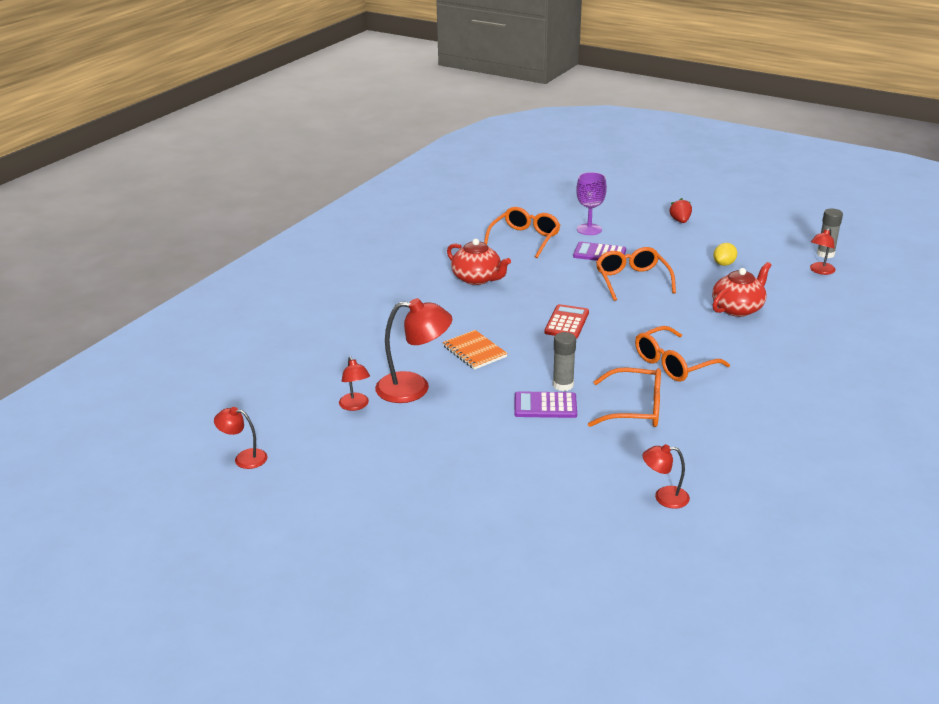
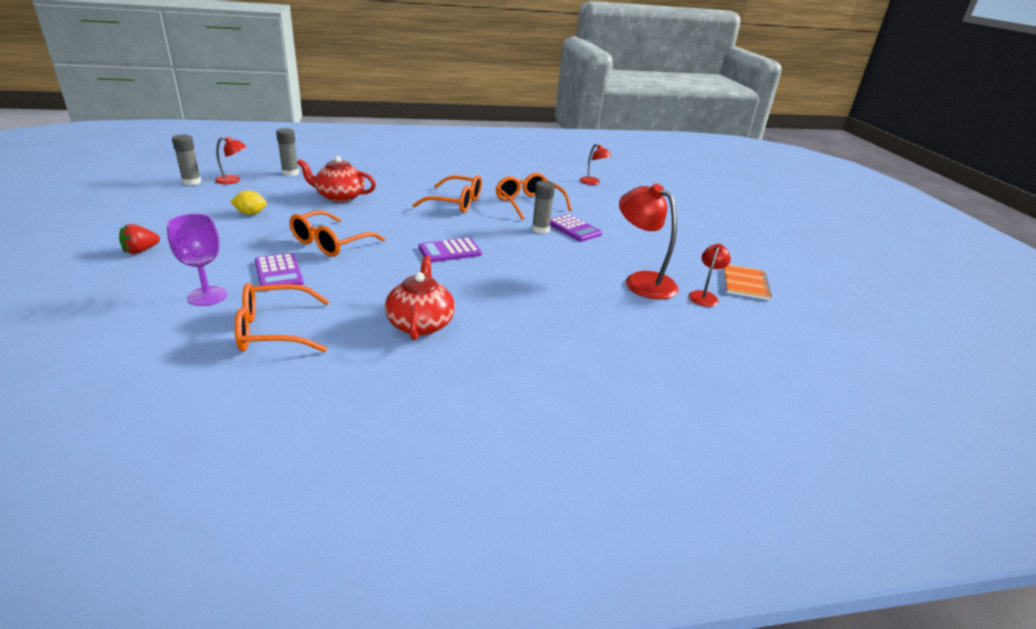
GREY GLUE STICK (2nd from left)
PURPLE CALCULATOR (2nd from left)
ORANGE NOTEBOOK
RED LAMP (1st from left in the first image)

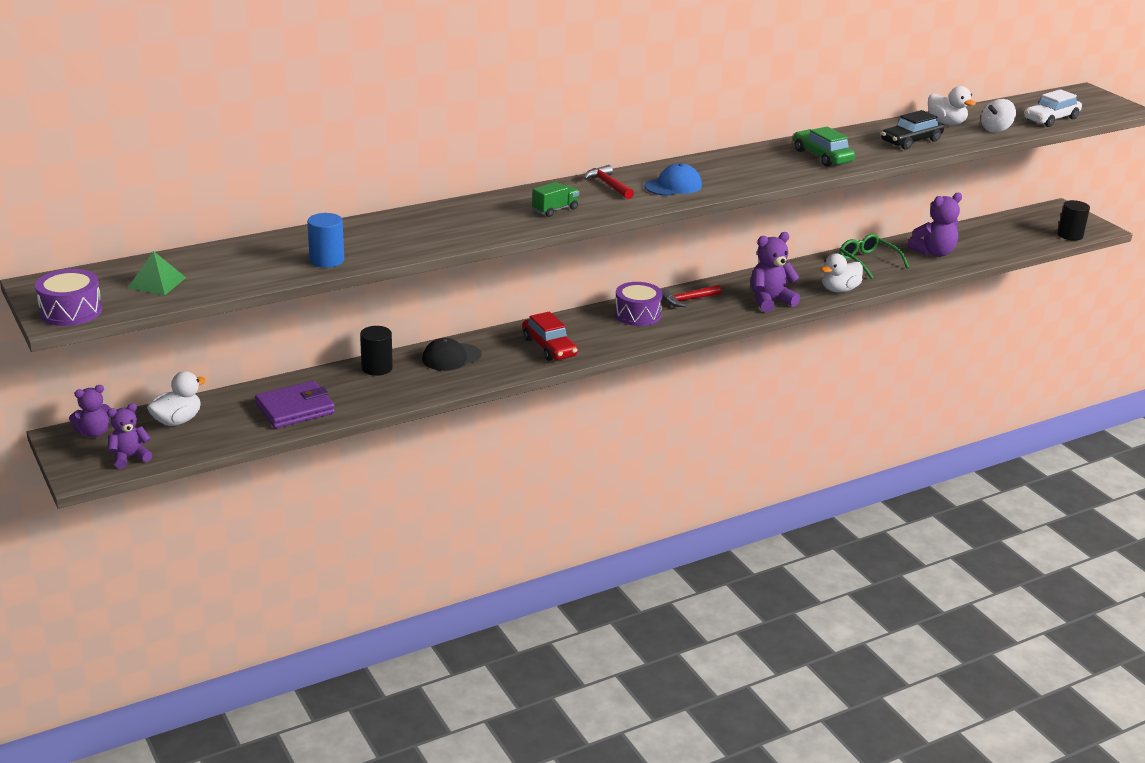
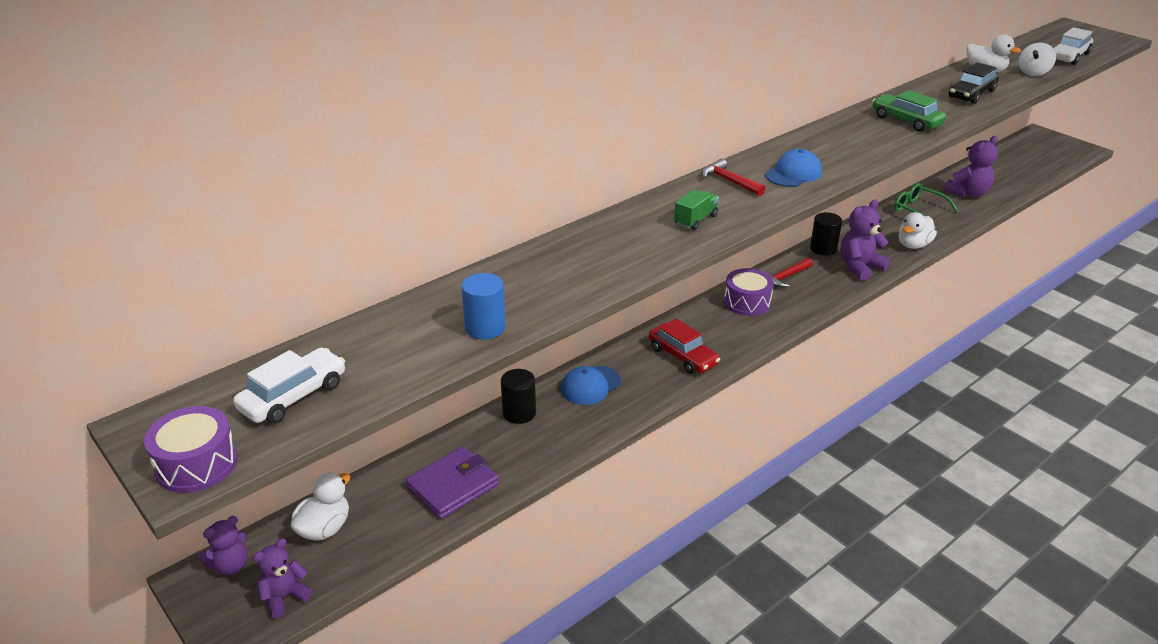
WHITE CAR (1st from left)
BLUE CAP (1st from left)
BLACK CYLINDER (2nd from left)

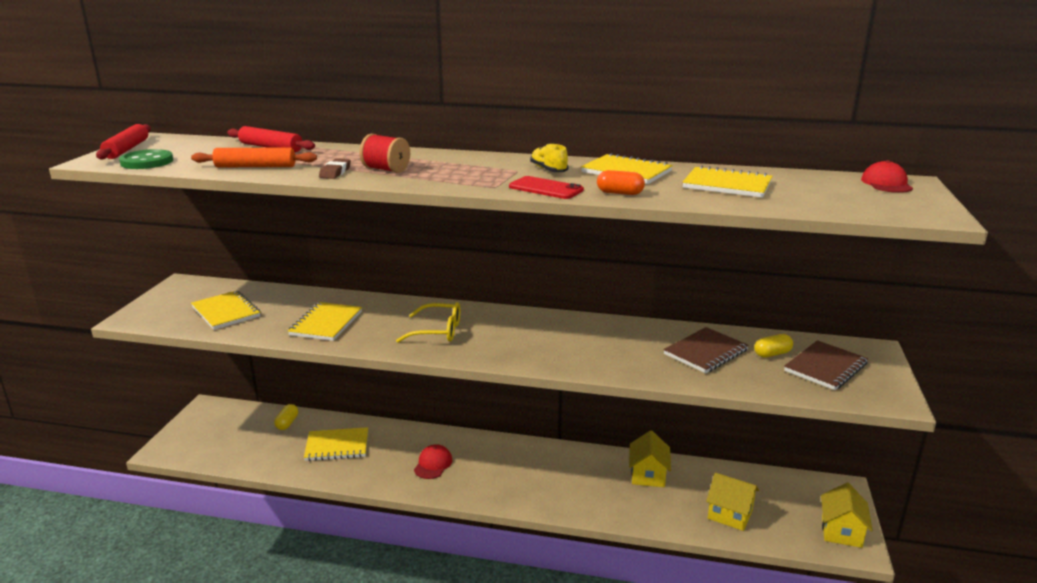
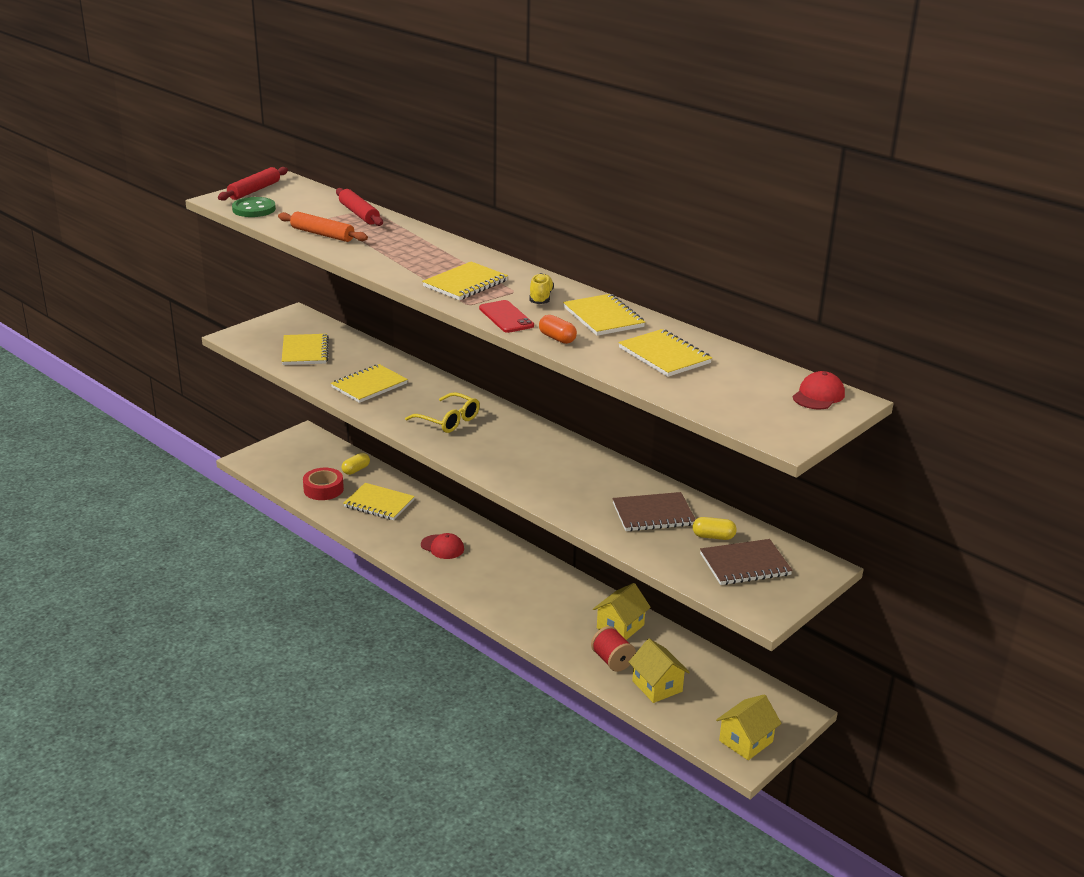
RED TAPE
RED CAP (1st from left)
YELLOW NOTEBOOK (4th from left)
RED SPOOL
BROWN ERASER

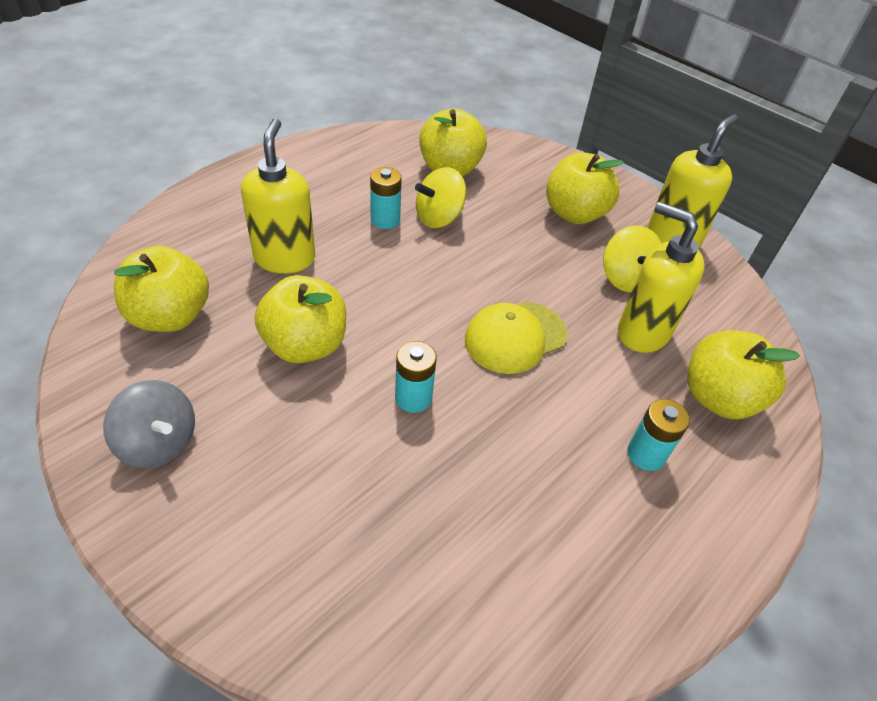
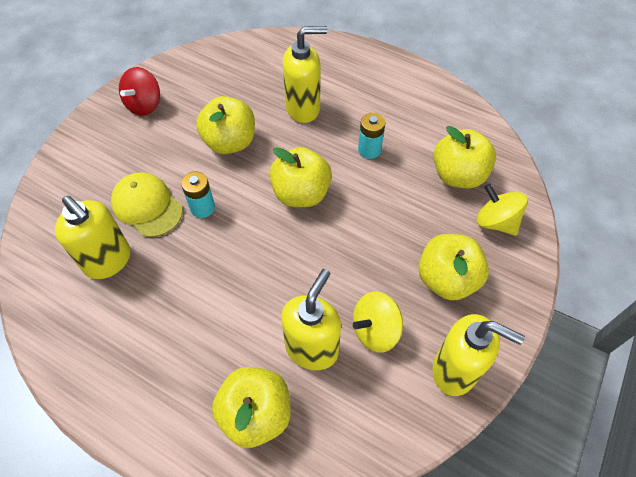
YELLOW SOAP DISPENSER (1st from left)
YELLOW CAP
RED SPINNING TOP
YELLOW APPLE (3rd from left)
YELLOW SPINNING TOP (2nd from left)
TURQUOISE BATTERY (3rd from left in the first image)

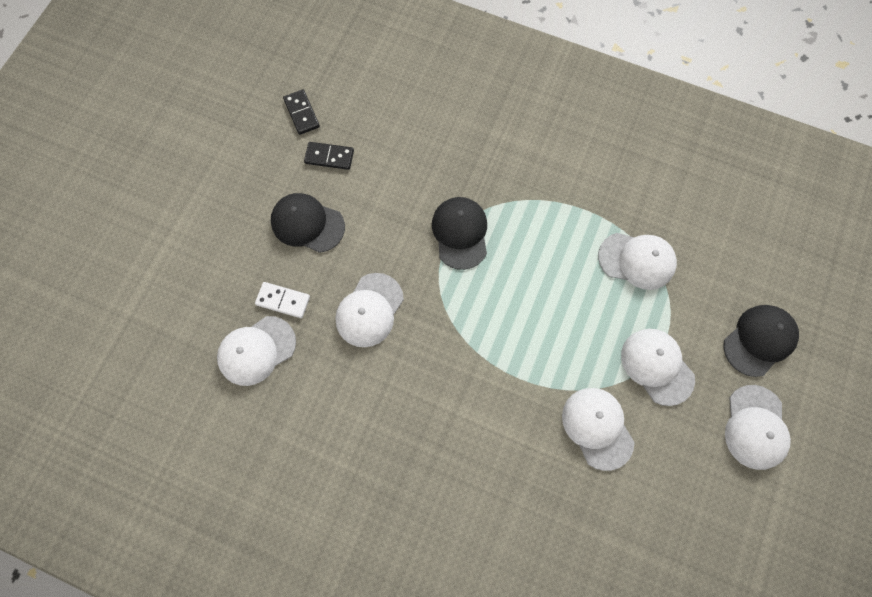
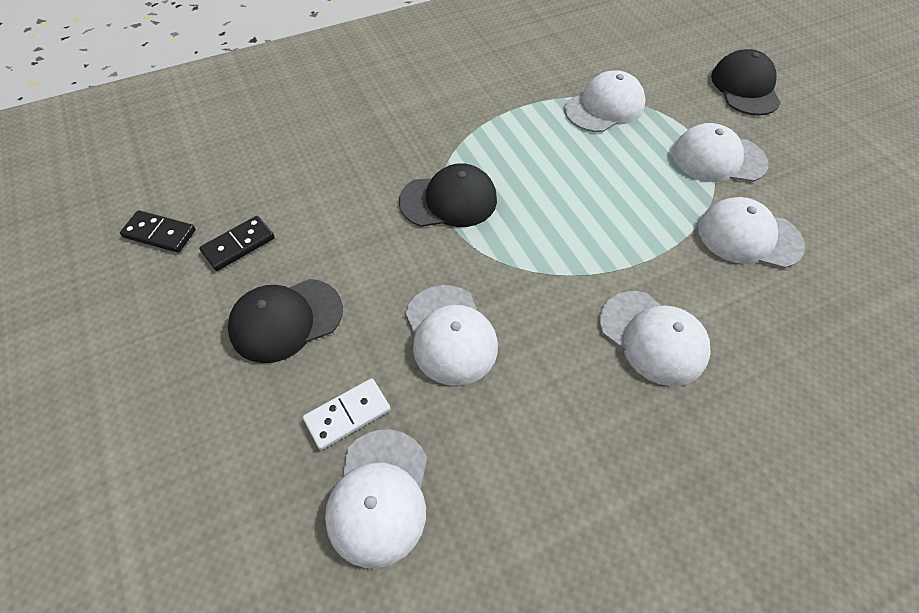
BLACK CAP (2nd from left)
WHITE CAP (4th from left)

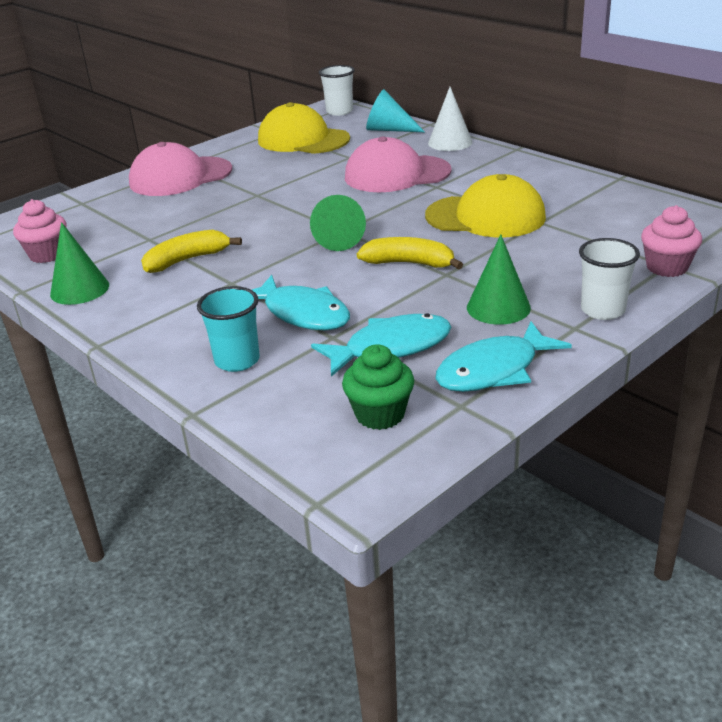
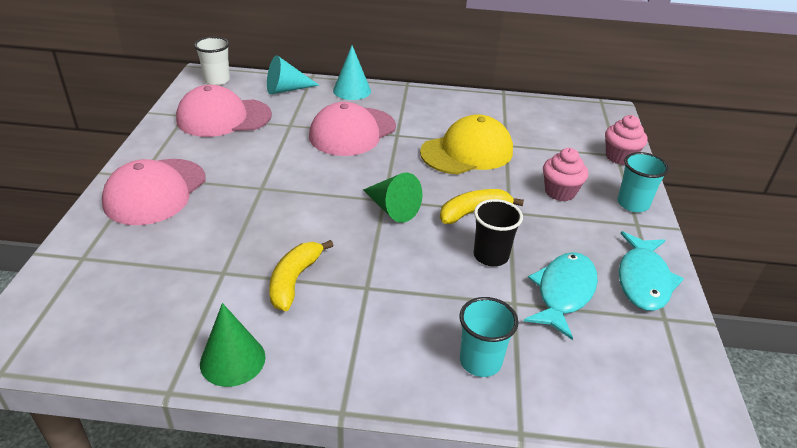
PINK CAP (2nd from left)
TURQUOISE CONE (2nd from left)
BLACK CUP
PINK CUPCAKE (1st from left)
TURQUOISE CUP (2nd from left)
TURQUOISE FISH (1st from left in the first image)
GREEN CUPCAKE
GREEN CONE (3rd from left in the first image)

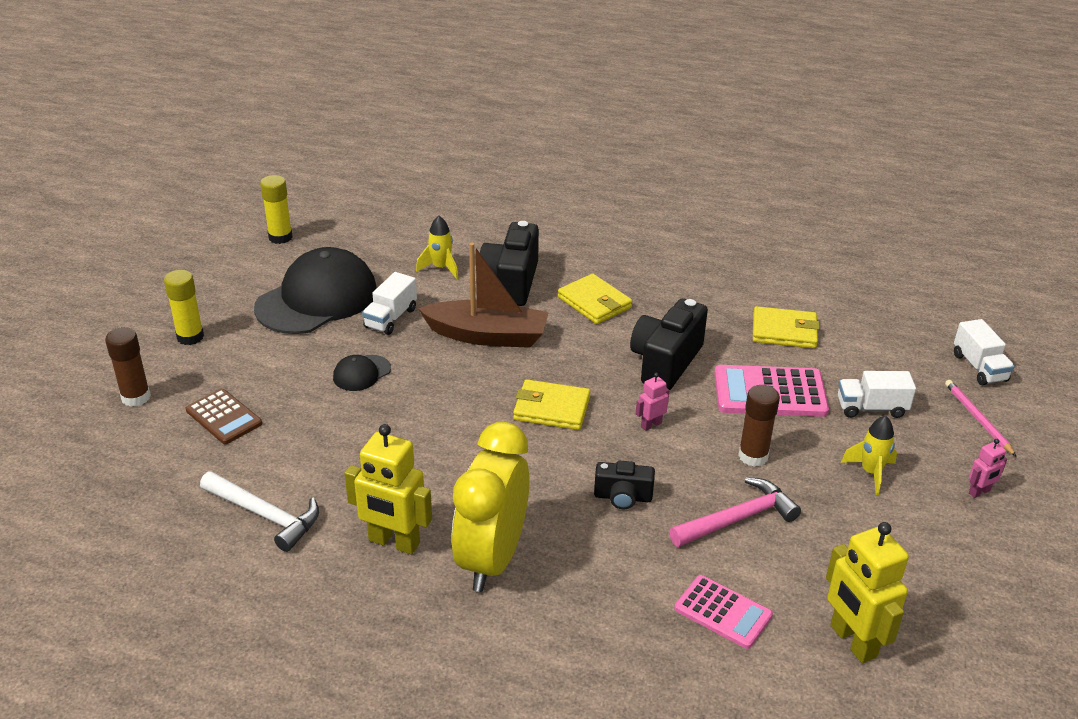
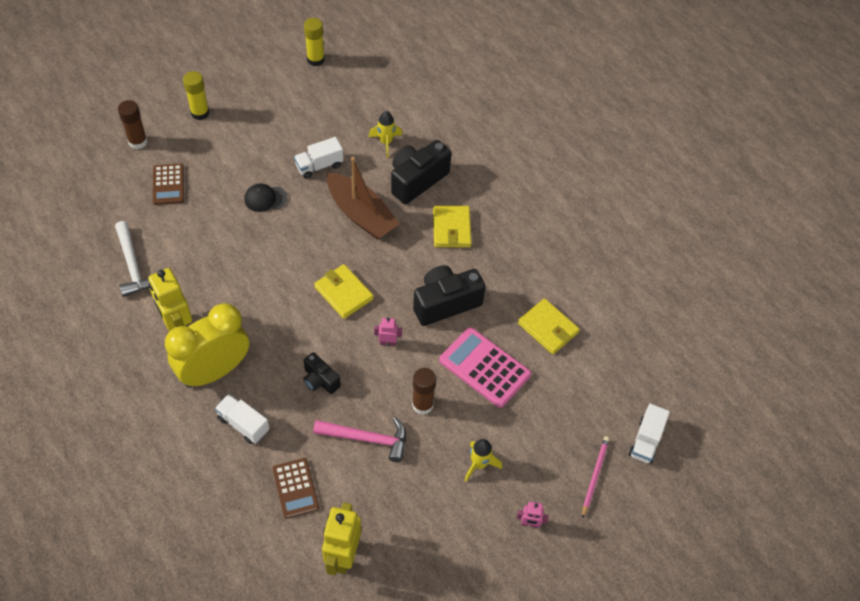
WHITE TRUCK (1st from left)
BROWN CALCULATOR (2nd from left)
BLACK CAP (1st from left in the first image)

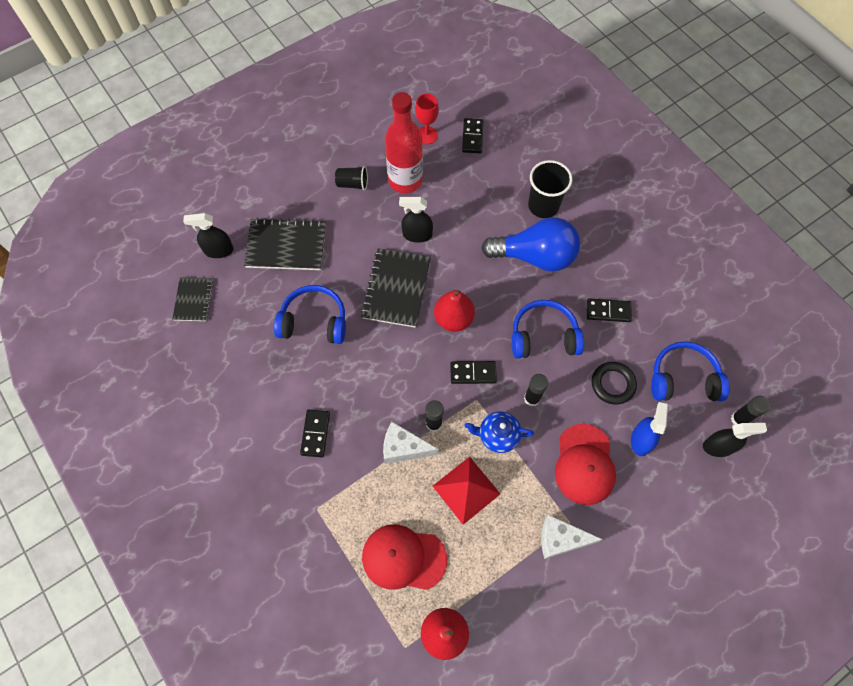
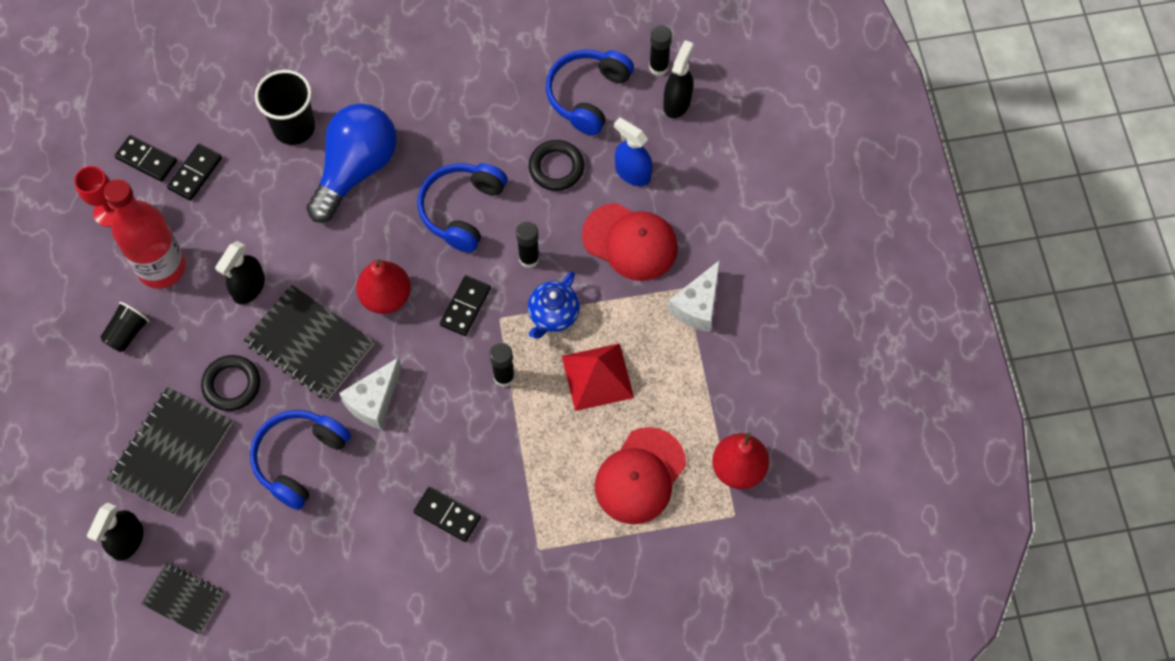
BLACK DOMINO (2nd from left)
BLACK RING (1st from left)
WHITE CHEESE (1st from left)

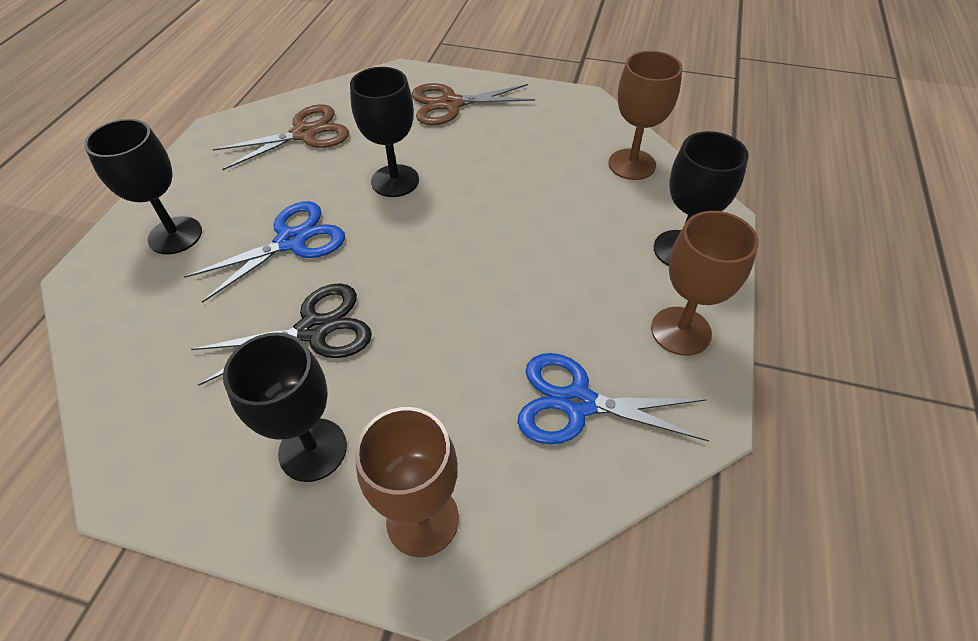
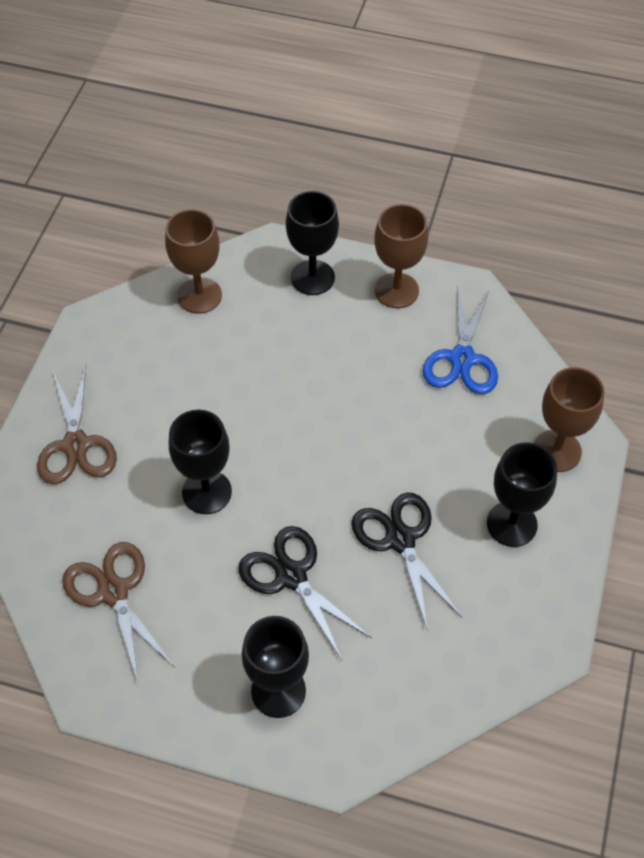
BLACK SCISSORS (1st from left)

